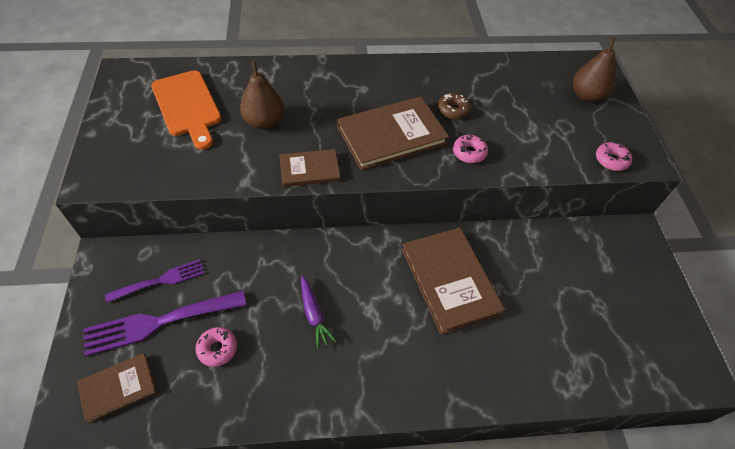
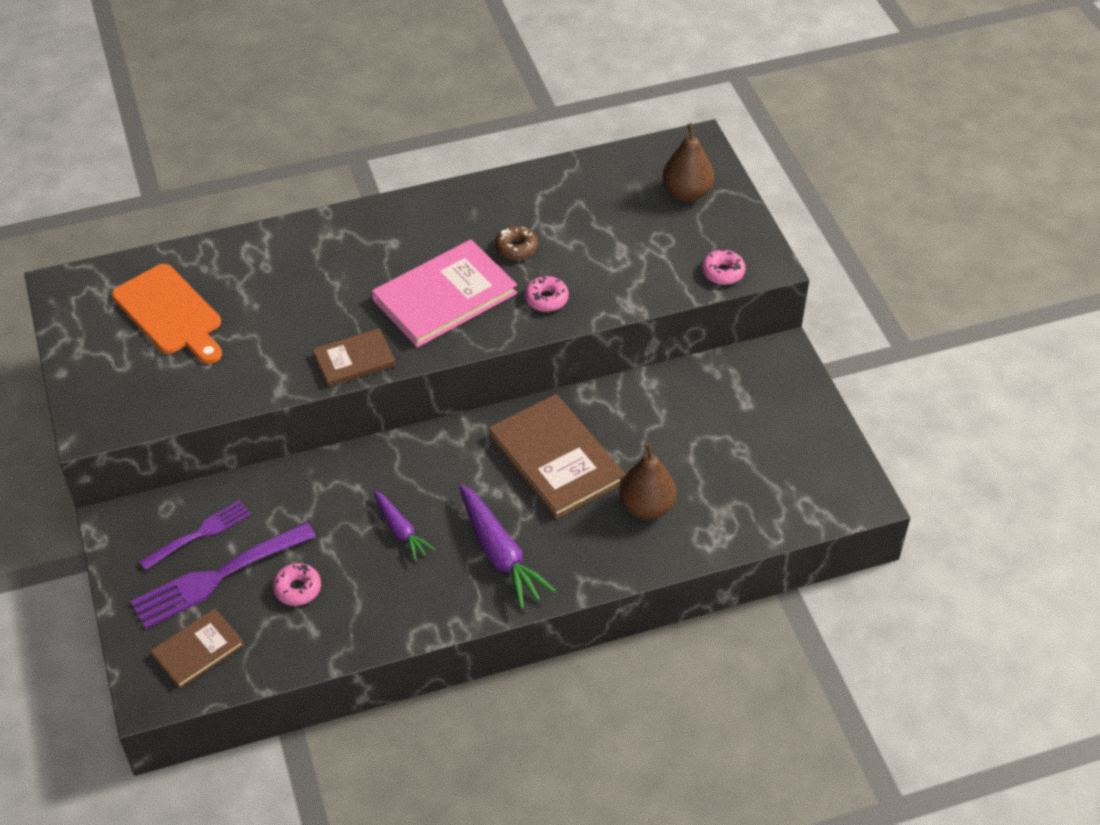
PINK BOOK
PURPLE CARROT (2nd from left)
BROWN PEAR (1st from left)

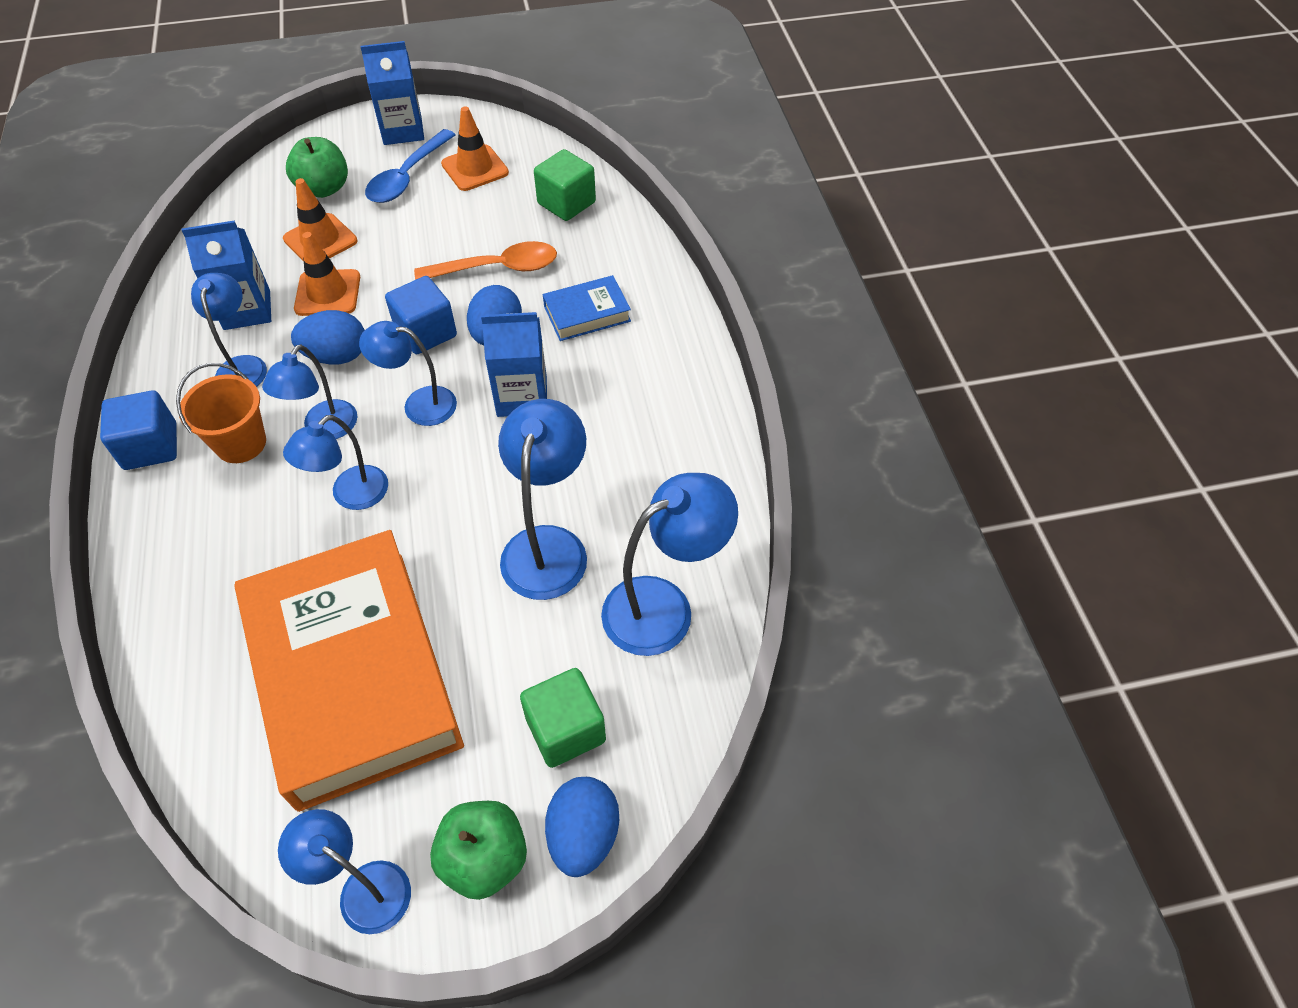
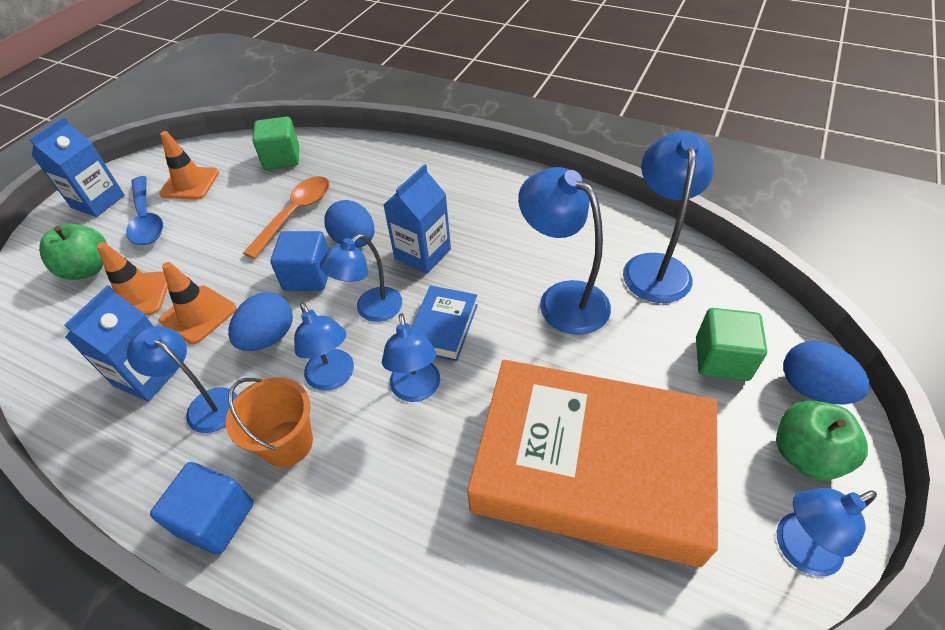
BLUE BOOK

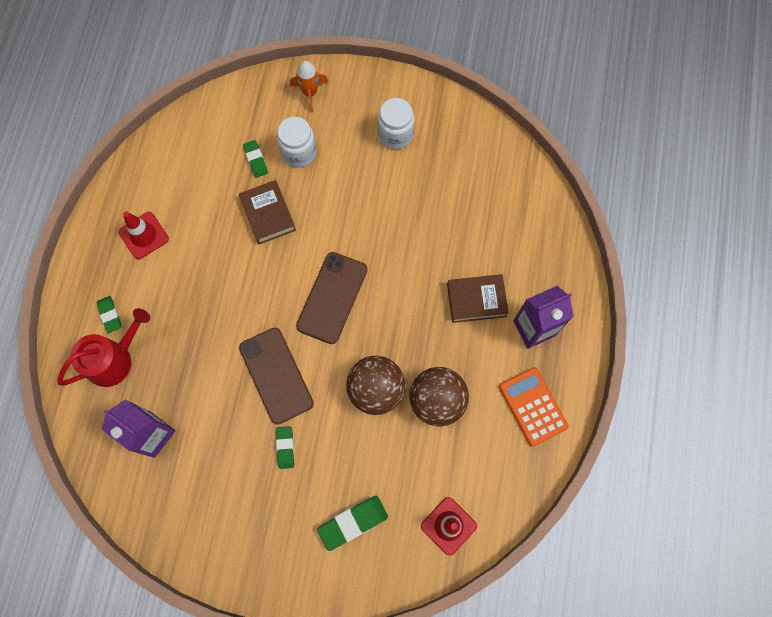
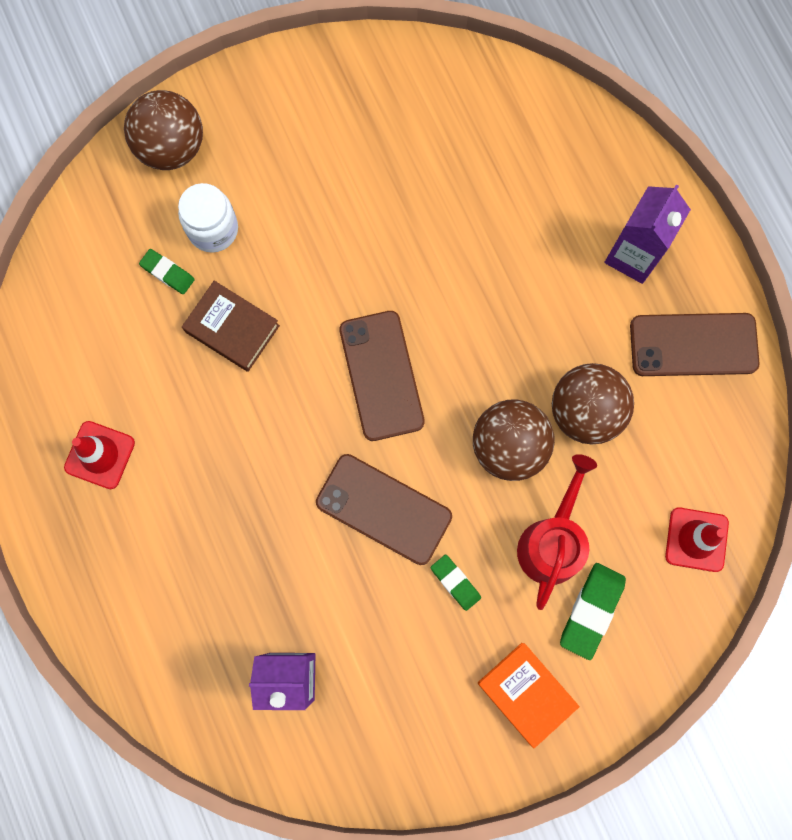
BROWN BALL (1st from left)
ORANGE BOOK
RED WATERING CAN
BROWN PHONE (3rd from left)
GREEN ERASER (1st from left in the first image)
WHITE JAR (2nd from left in the first image)
BROWN BOOK (2nd from left in the first image)

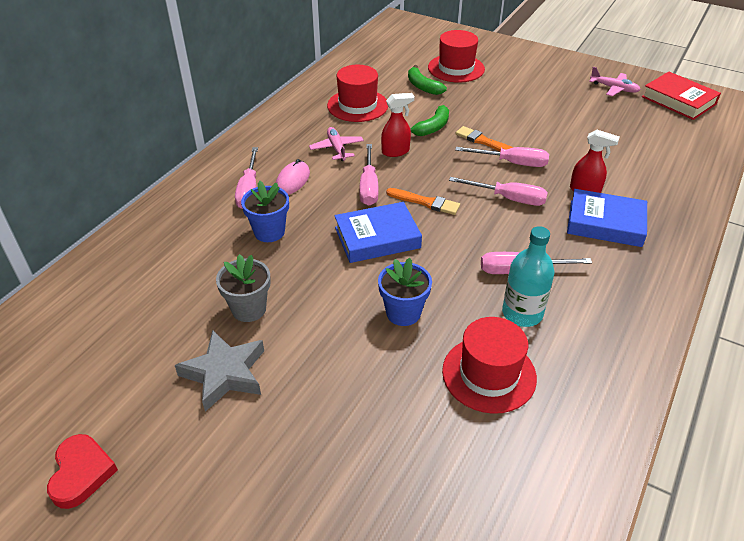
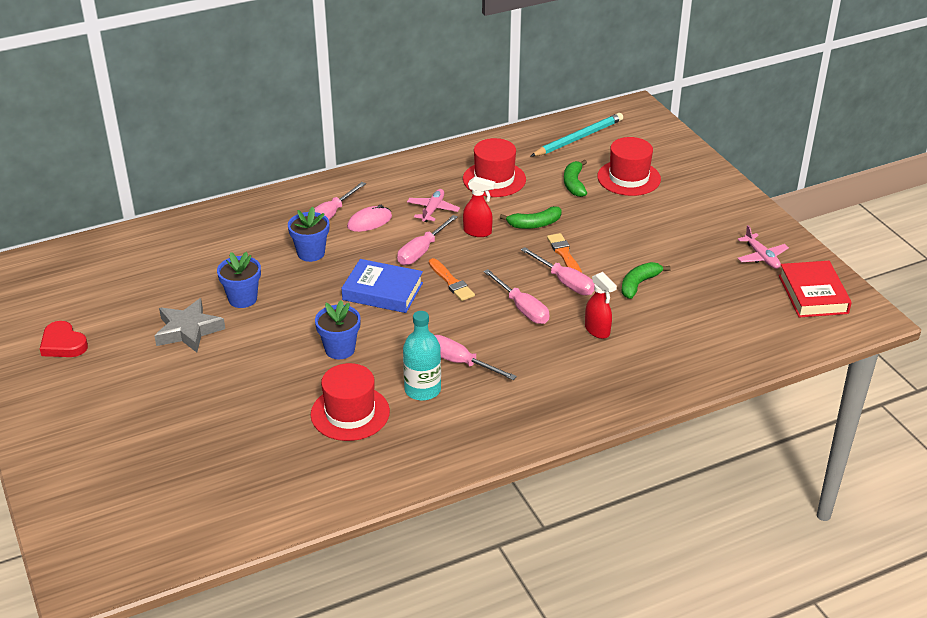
RED HEART
BLUE FLOWER POT (1st from left)
TURQUOISE PENCIL
GREEN BANANA (3rd from left)
BLUE BOOK (2nd from left in the first image)

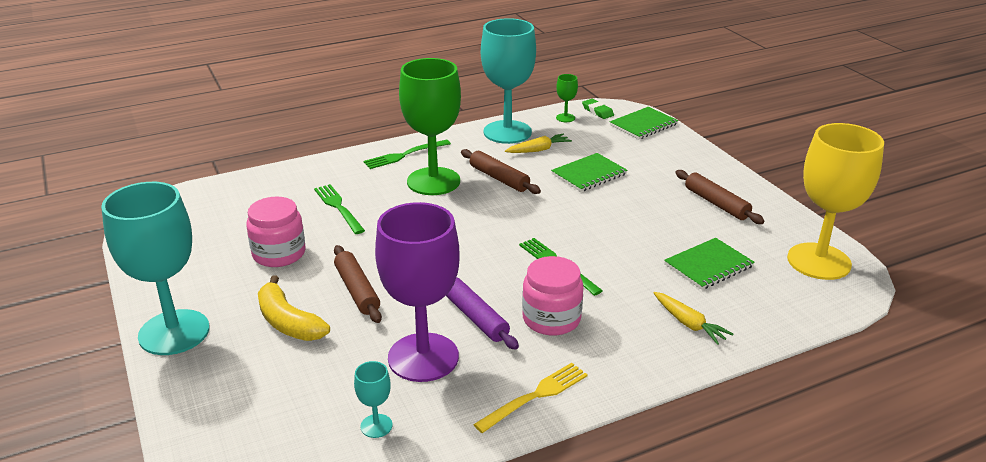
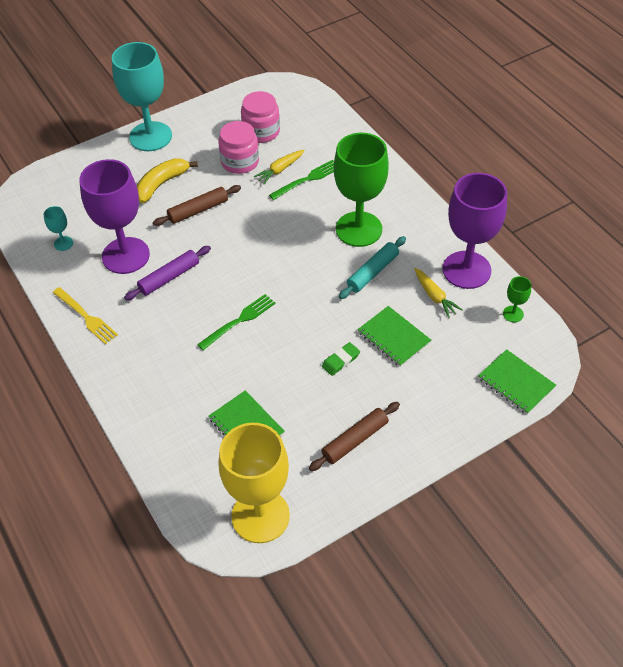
PINK JAR (2nd from left)
YELLOW CARROT (1st from left)
GREEN ERASER
TURQUOISE ROLLING PIN
PURPLE GOBLET (2nd from left)
GREEN FORK (2nd from left in the first image)

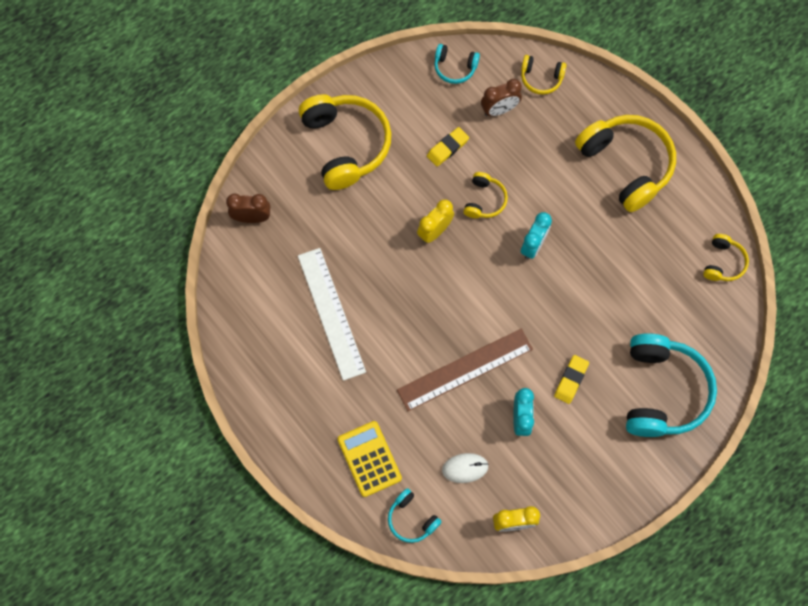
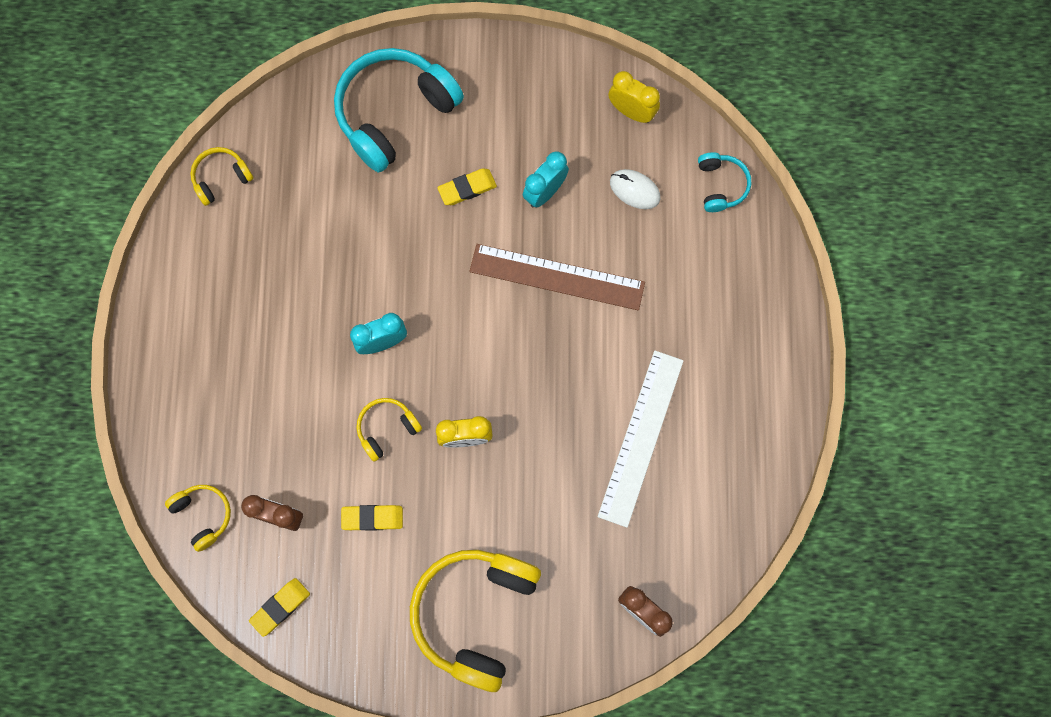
YELLOW ERASER (1st from left)
YELLOW CALCULATOR
YELLOW HEADPHONES (4th from left in the first image)

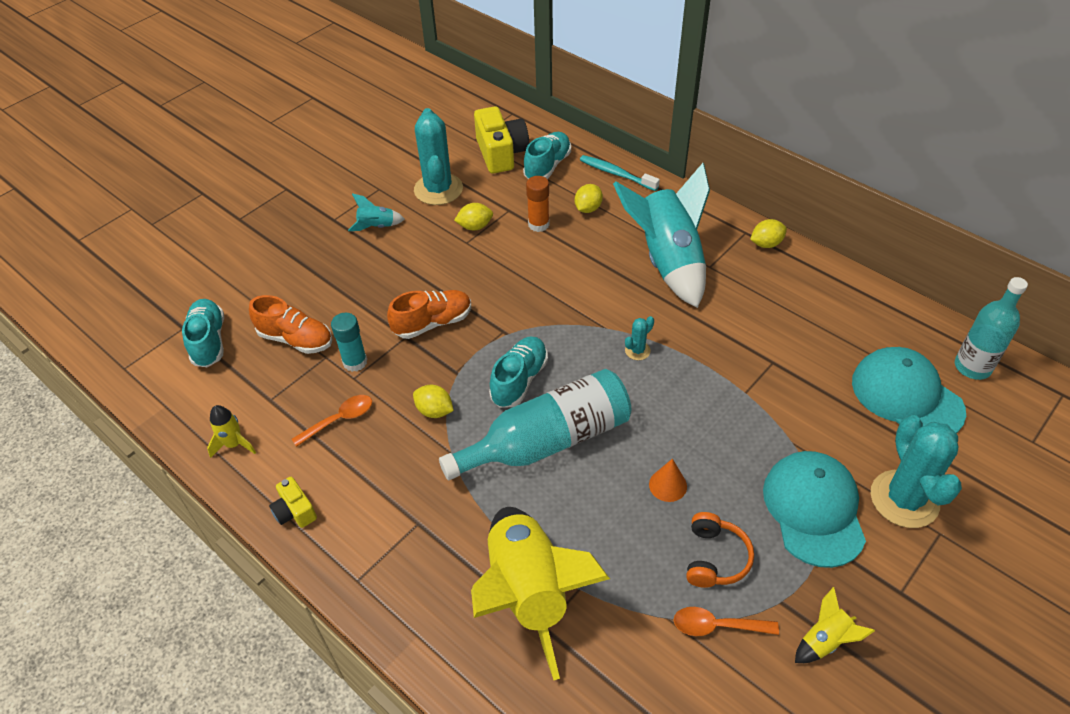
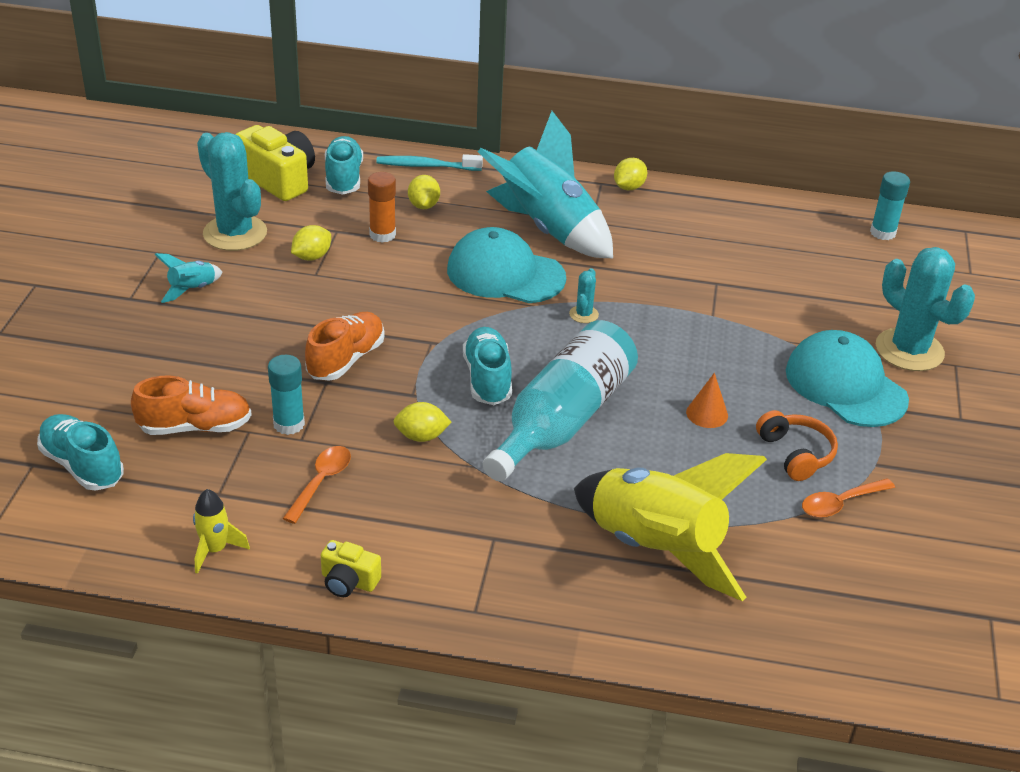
TURQUOISE CAP (1st from left)
TURQUOISE GLUE STICK (2nd from left)
YELLOW ROCKET (3rd from left in the first image)

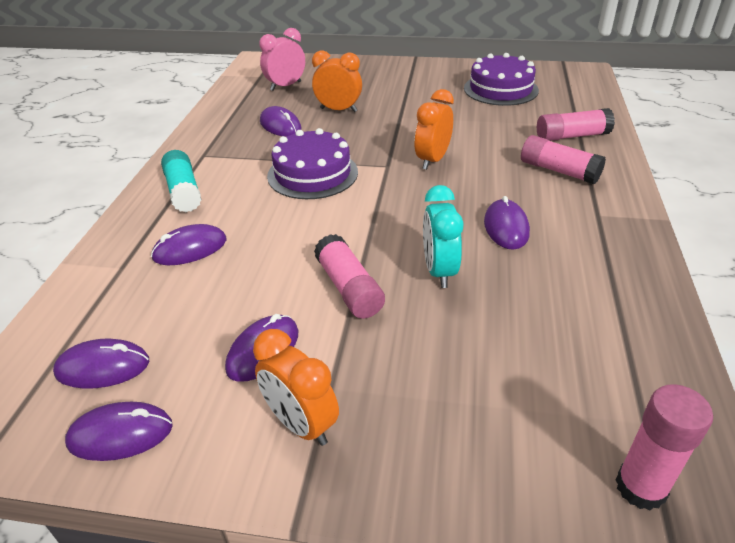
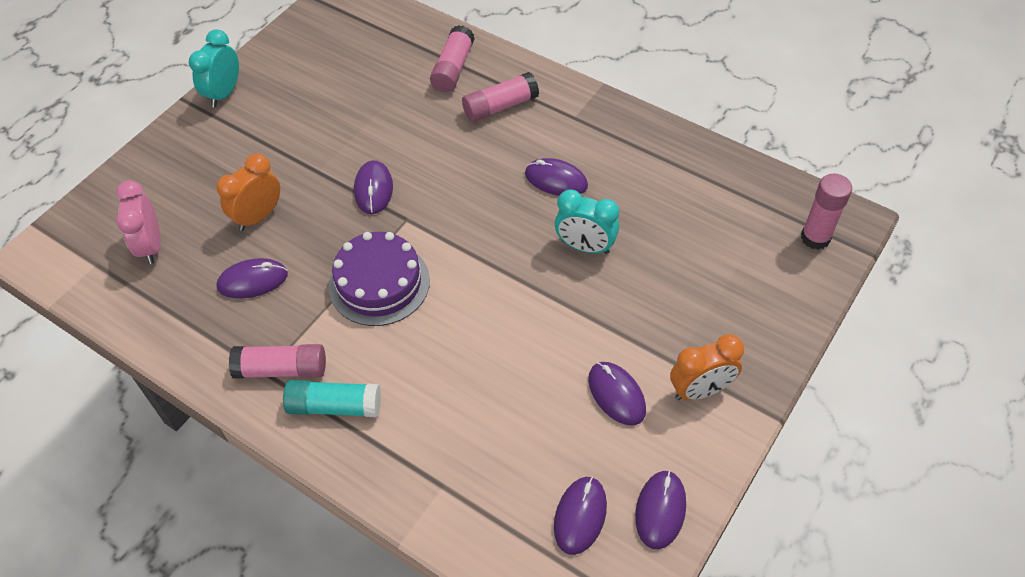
TURQUOISE CLOCK (1st from left)
PINK GLUE STICK (1st from left)
PURPLE MOUSE (2nd from left)
ORANGE CLOCK (3rd from left in the first image)
PURPLE CAKE (2nd from left in the first image)

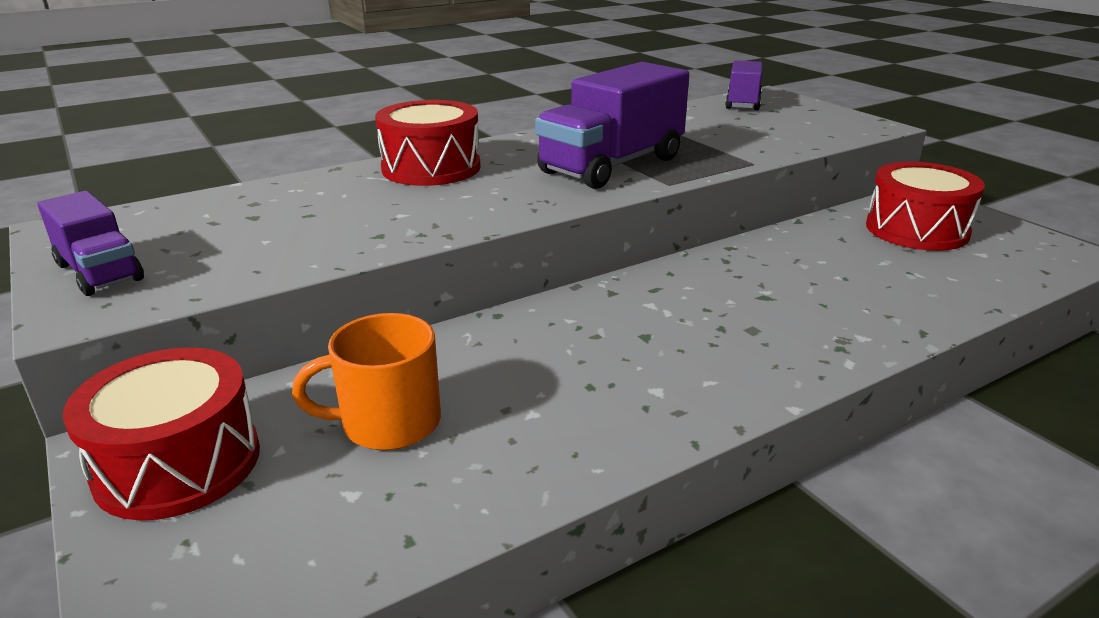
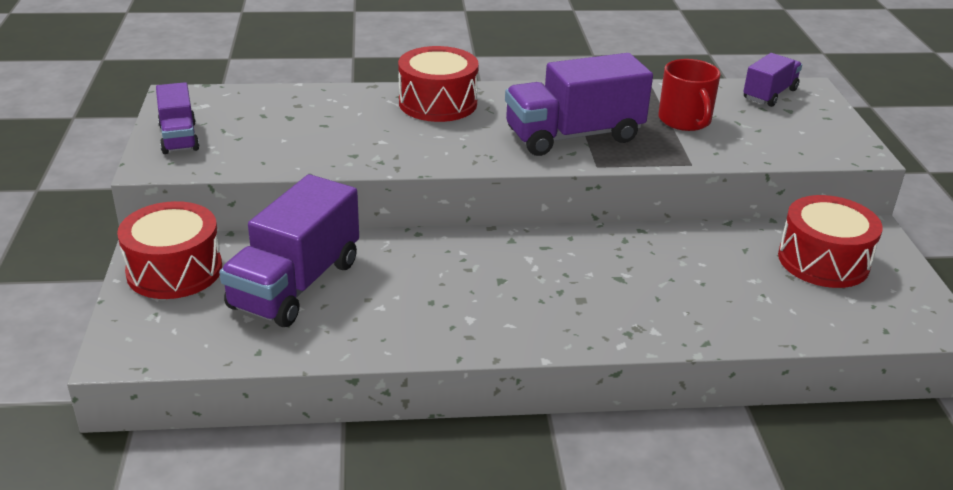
PURPLE TRUCK (2nd from left)
RED MUG

